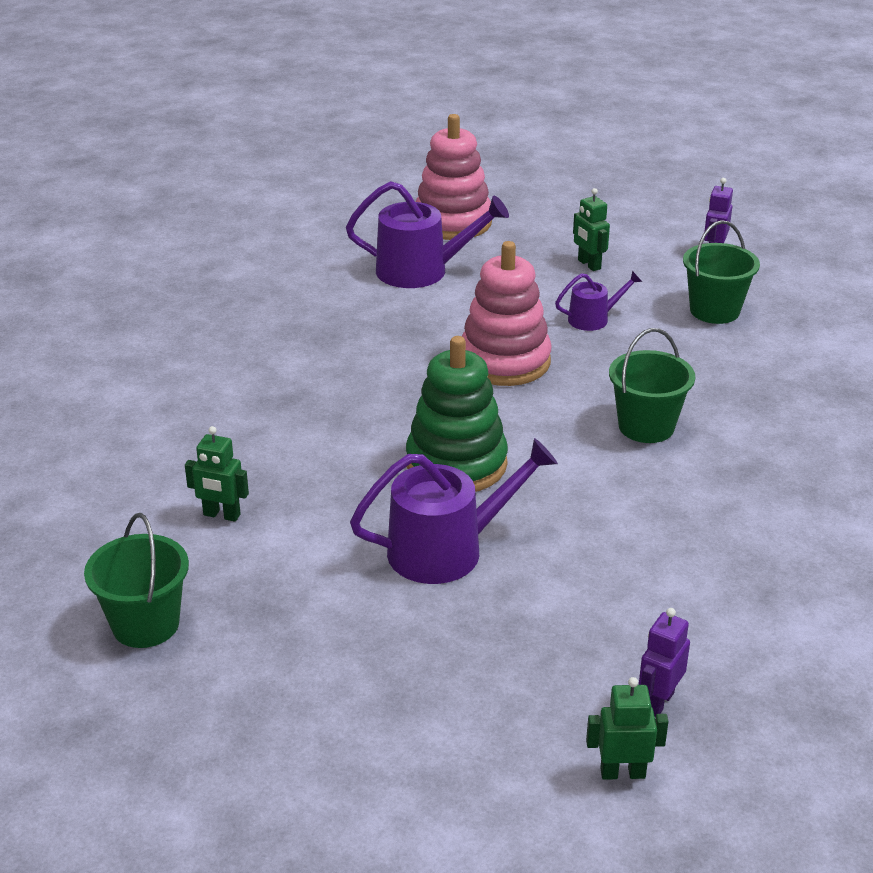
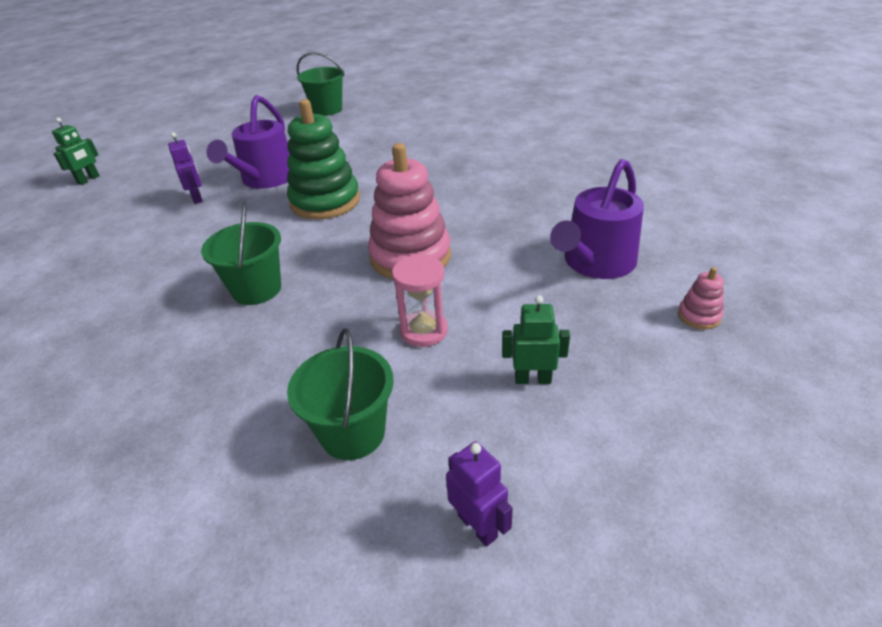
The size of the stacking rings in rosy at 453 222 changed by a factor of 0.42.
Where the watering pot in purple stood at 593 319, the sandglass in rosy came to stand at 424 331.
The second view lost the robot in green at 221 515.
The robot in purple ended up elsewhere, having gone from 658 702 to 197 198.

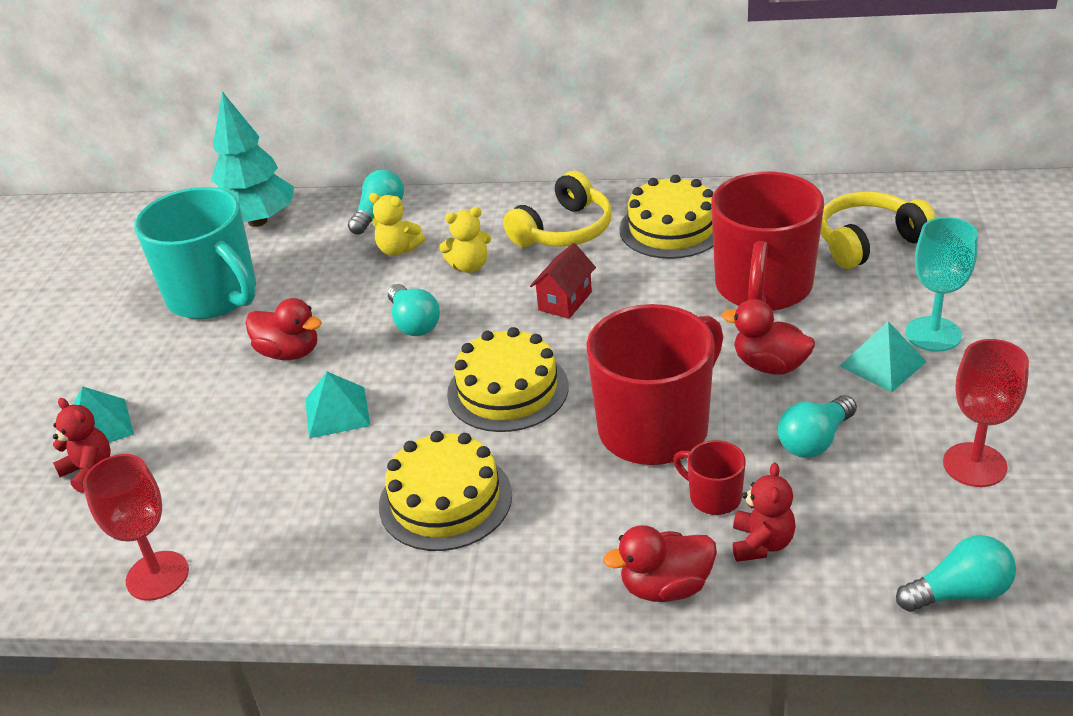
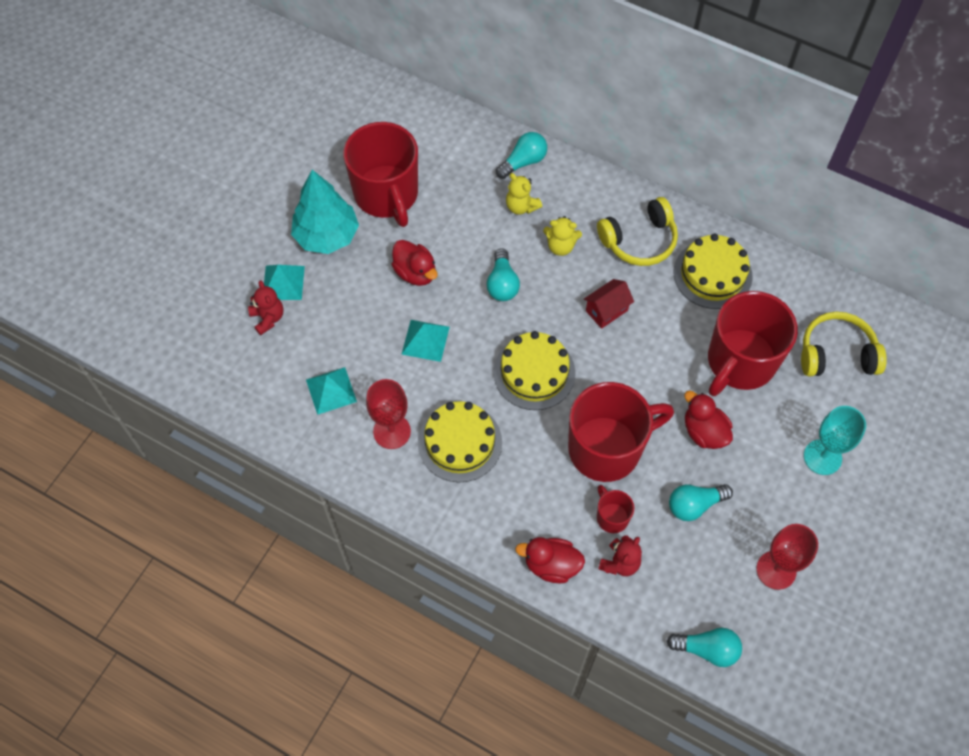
The toy tree in aqua ended up elsewhere, having gone from 257 221 to 327 236.
What was the tea mug in aqua at 214 296 turned into the tea mug in scarlet at 387 195.
The pyramid in aqua ended up elsewhere, having gone from 882 363 to 331 390.
The goblet in scarlet ended up elsewhere, having gone from 157 576 to 392 431.

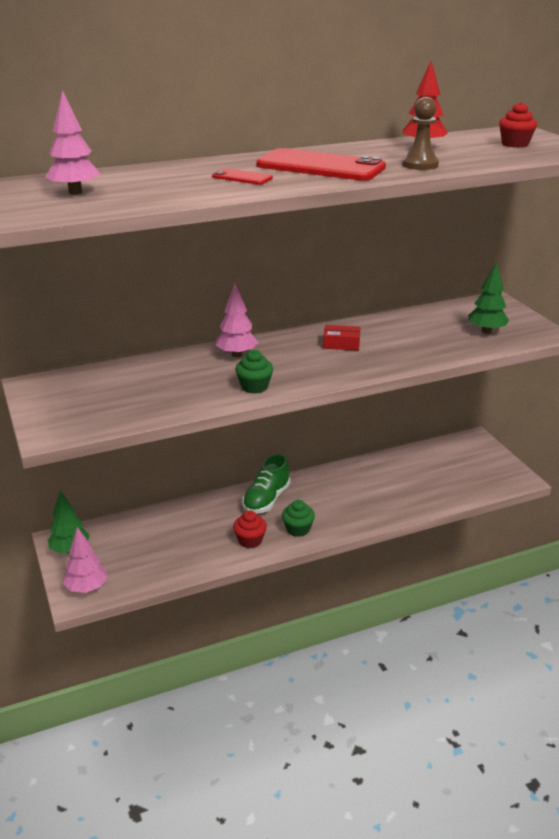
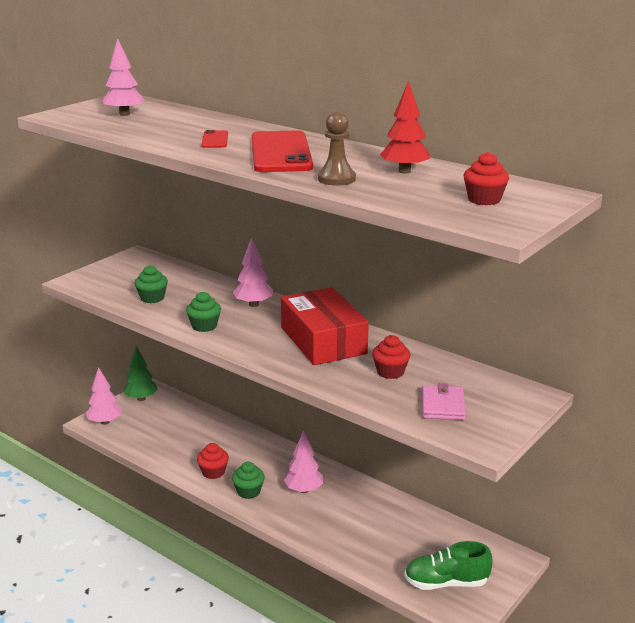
Where the toy tree in green stood at 486 331, the billfold in rosy came to stand at 443 405.
The size of the package in scarlet at 341 344 changed by a factor of 2.31.
The sneaker in green ended up elsewhere, having gone from 266 499 to 446 583.
The second view gained the cupcake in green at 152 298.
The second view gained the cupcake in scarlet at 390 372.
The second view gained the toy tree in rosy at 304 490.

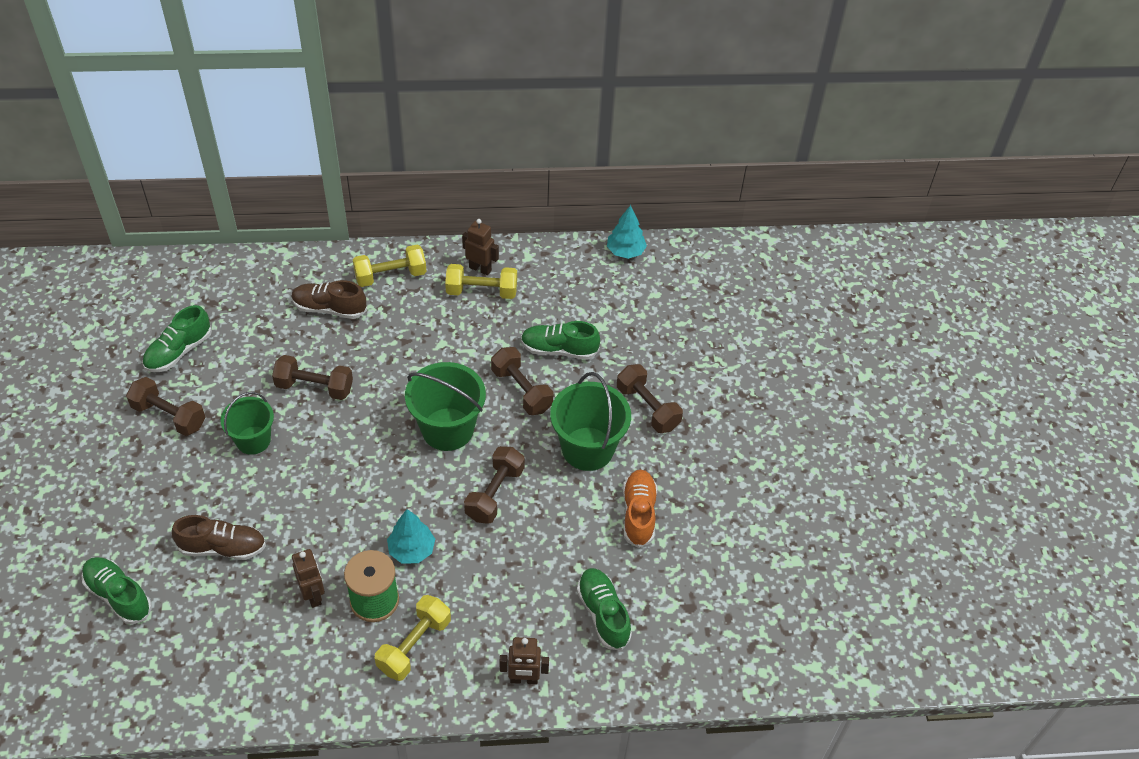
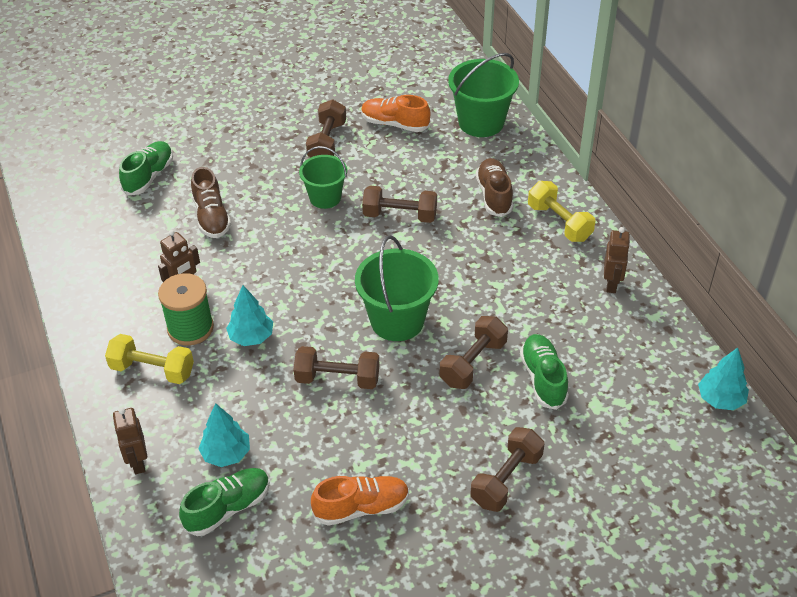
The second view lost the dumbbell in yellow at 481 291.
What was the sneaker in green at 179 351 turned into the sneaker in orange-coloured at 395 124.
The dumbbell in brown at 314 387 ended up facing another way, 75 degrees counterclockwise from before.
The pail in green ended up elsewhere, having gone from 587 449 to 481 122.
The second view gained the toy tree in aqua at 226 454.

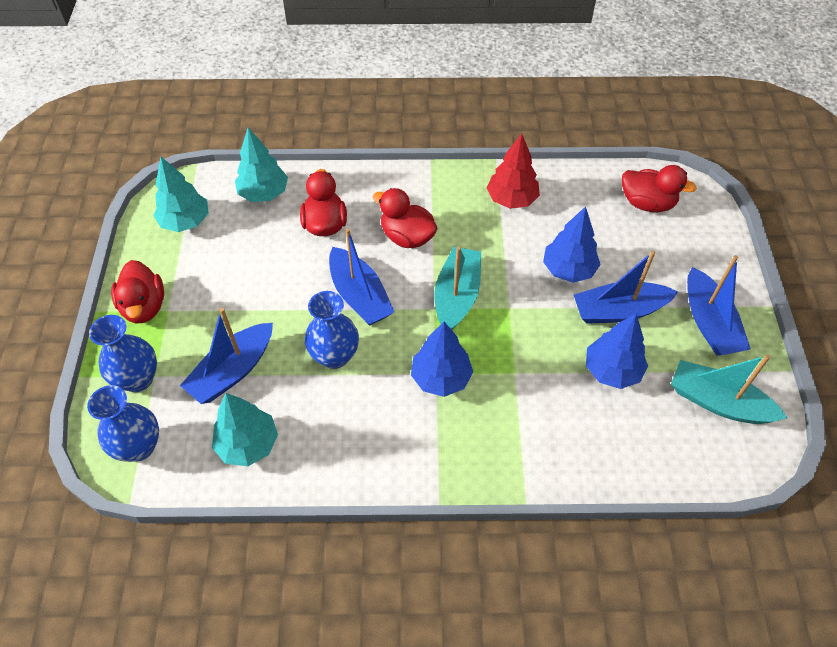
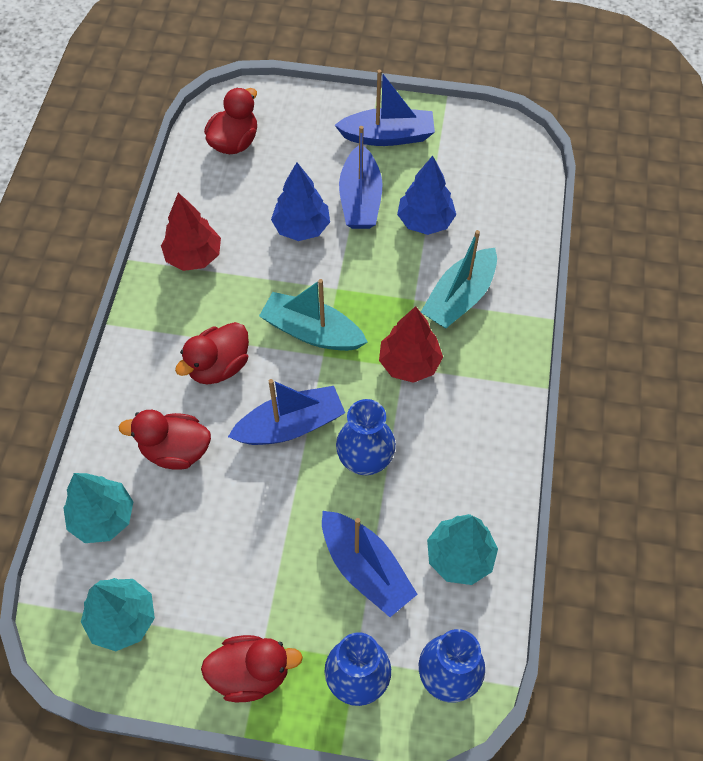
What was the toy tree in blue at 441 378 turned into the toy tree in scarlet at 409 363.
The sailboat in aqua ended up elsewhere, having gone from 718 402 to 460 297.

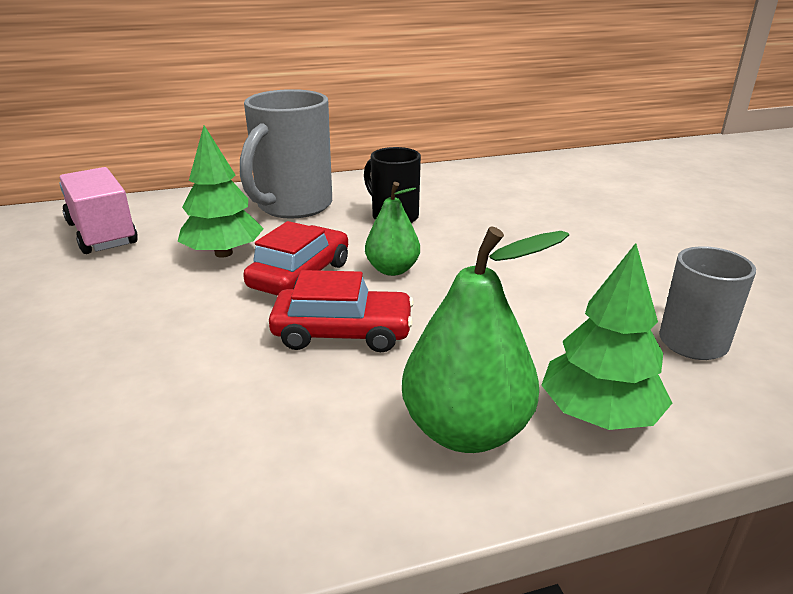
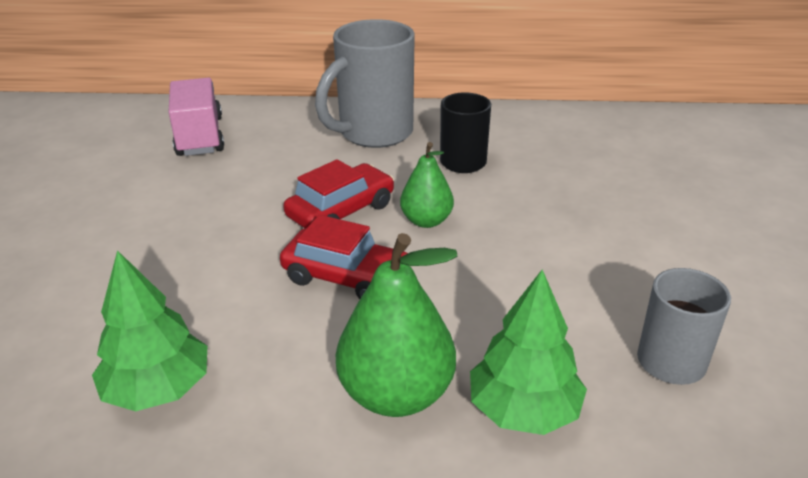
The toy tree in green ended up elsewhere, having gone from 223 253 to 158 389.

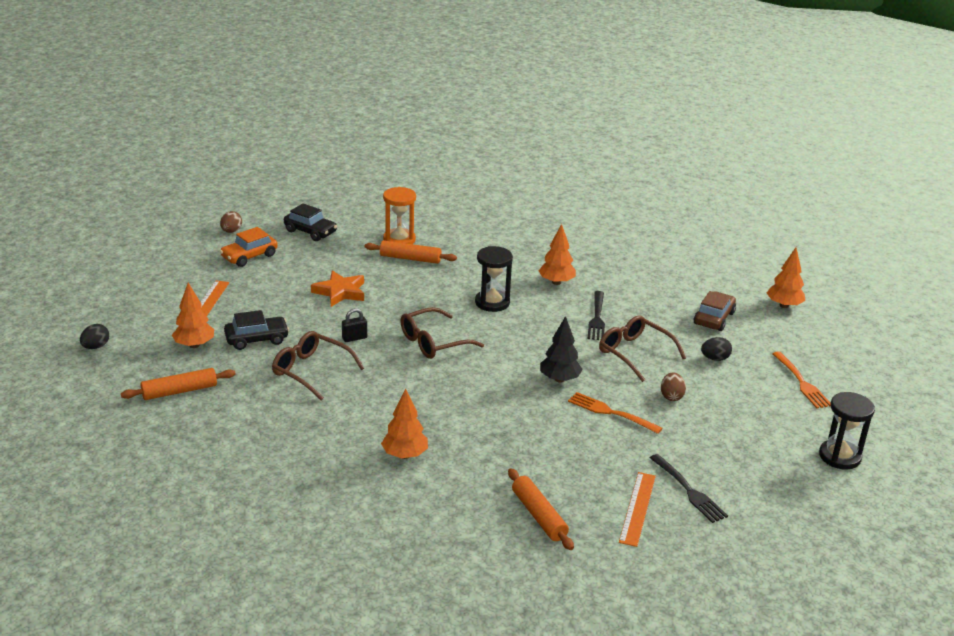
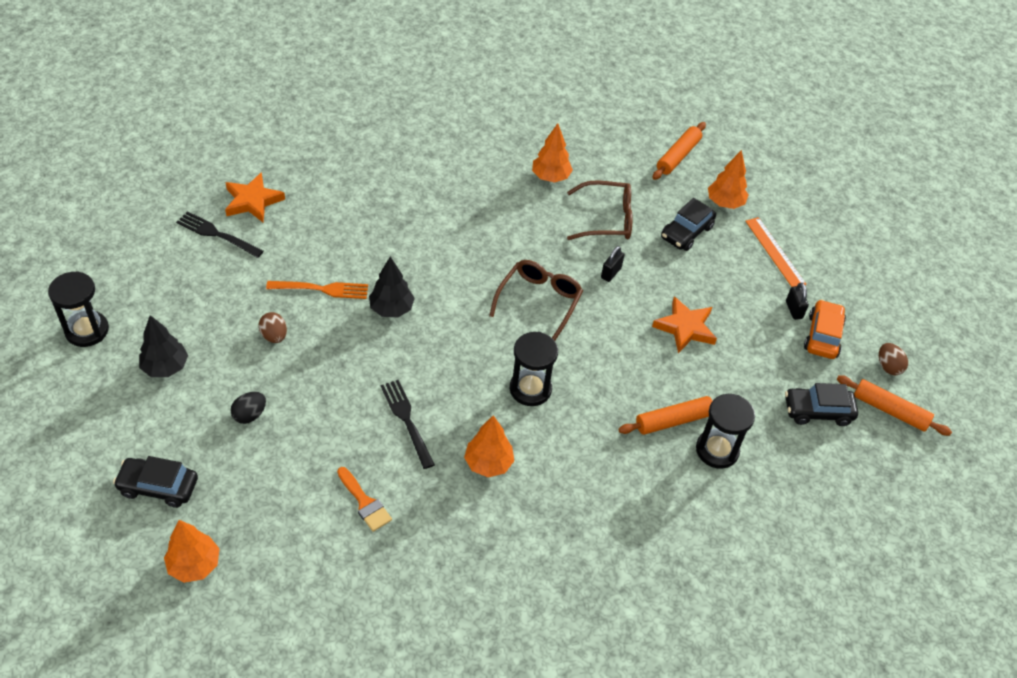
What was the sandglass in orange-coloured at 399 240 turned into the sandglass in ebony at 717 450.
The second view lost the toy car in brown at 714 318.
The second view lost the eyeglasses in brown at 634 353.
The second view lost the toy egg in ebony at 96 347.
The second view lost the table fork in orange-coloured at 801 382.
The toy tree in orange-coloured ended up elsewhere, having gone from 405 455 to 550 177.
The pastry roller in orange-coloured ended up elsewhere, having gone from 539 515 to 890 410.
Where the ruler in orange-coloured stood at 637 508, the five-pointed star in orange-coloured came to stand at 252 201.
The second view gained the small lock in ebony at 794 310.
The second view gained the toy tree in ebony at 165 367.
The second view gained the toy car in ebony at 158 487.
The second view gained the paint brush in orange-coloured at 365 502.

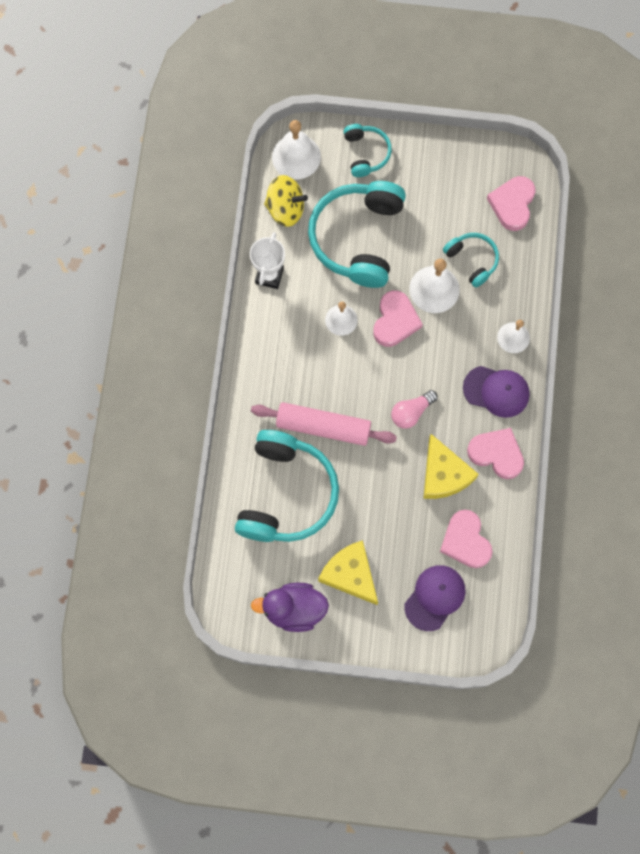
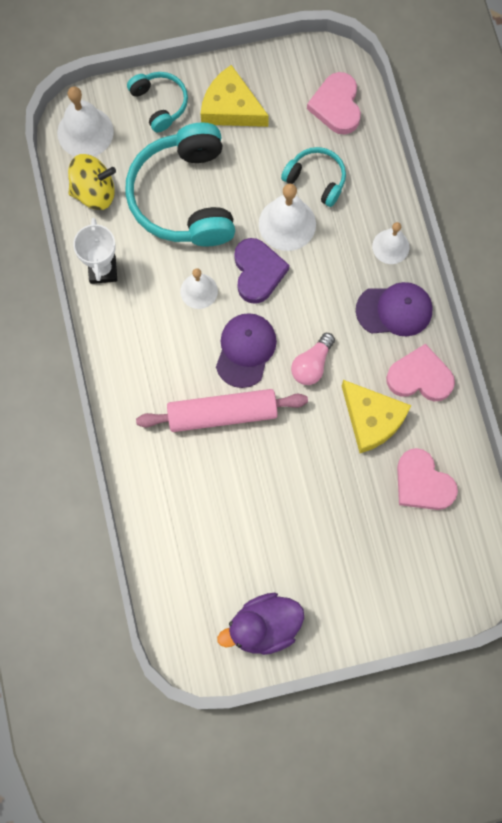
What was the heart in rosy at 395 321 turned into the heart in purple at 258 272.
The second view lost the over-ear headphones in aqua at 286 494.
The cheese in yellow ended up elsewhere, having gone from 350 574 to 230 107.
The baseball cap in purple ended up elsewhere, having gone from 435 597 to 245 350.

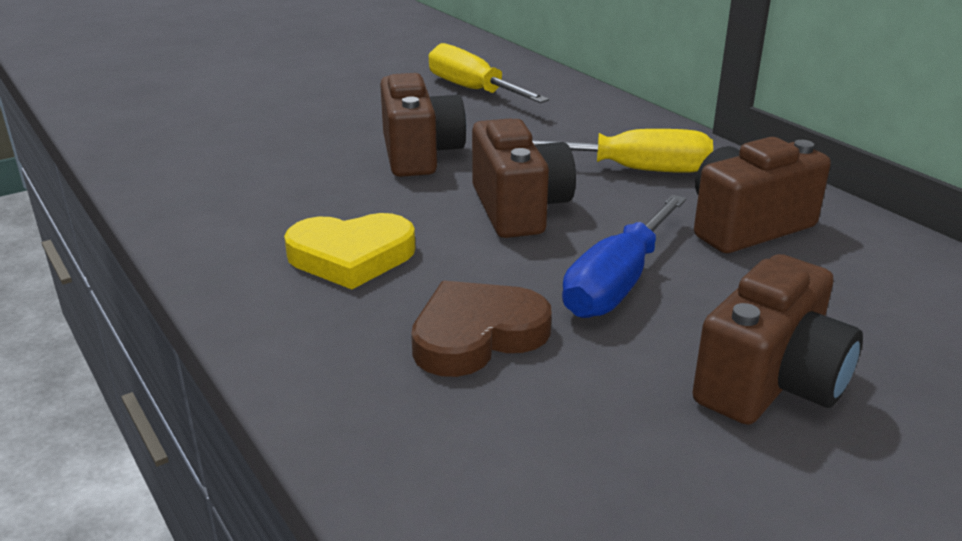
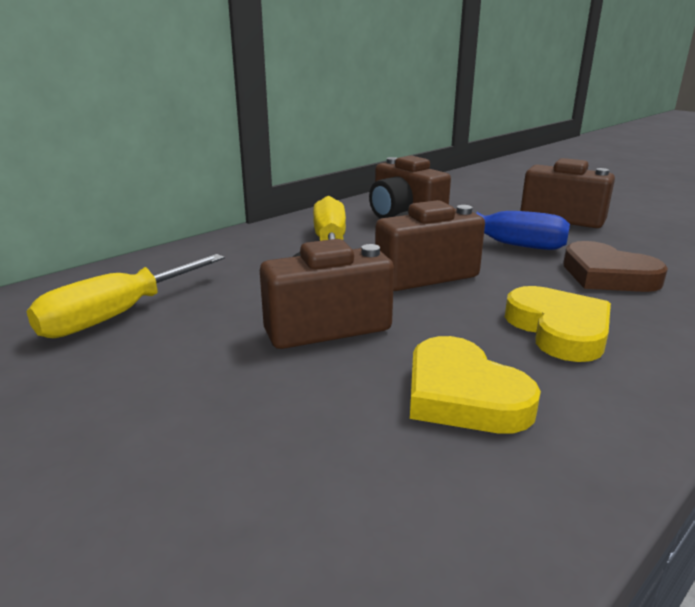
The second view gained the heart in yellow at 463 395.

